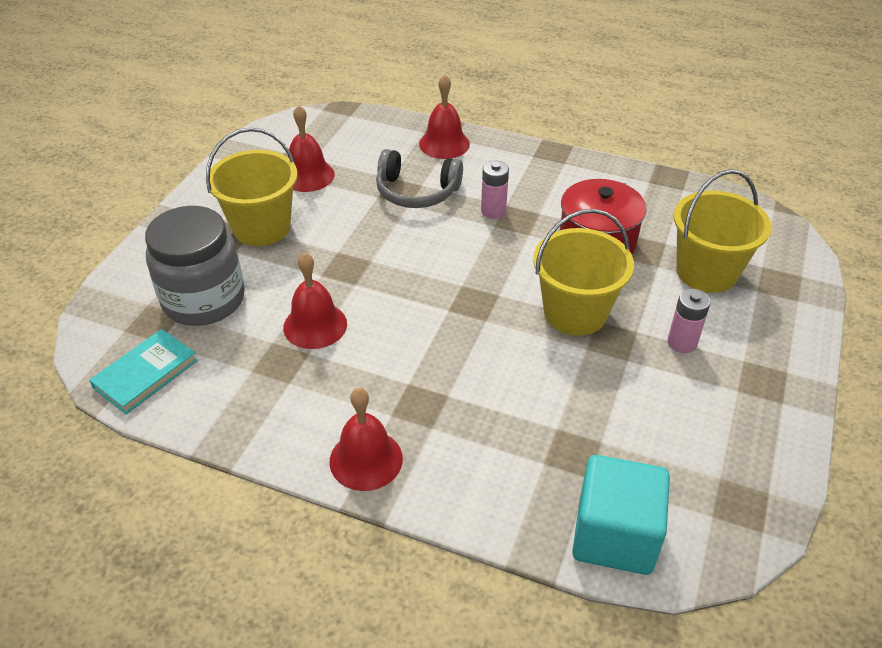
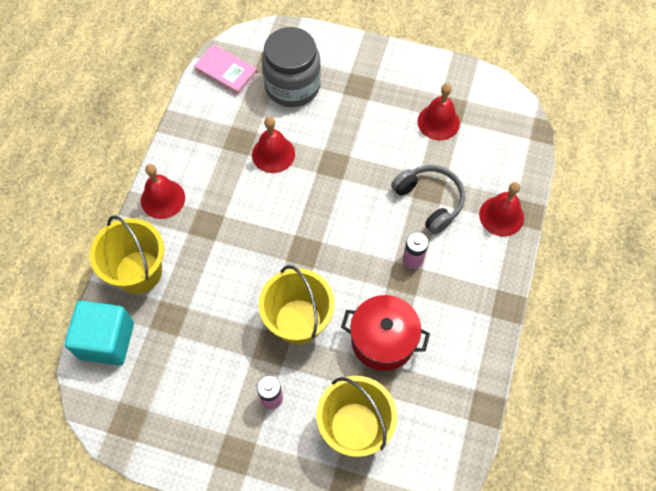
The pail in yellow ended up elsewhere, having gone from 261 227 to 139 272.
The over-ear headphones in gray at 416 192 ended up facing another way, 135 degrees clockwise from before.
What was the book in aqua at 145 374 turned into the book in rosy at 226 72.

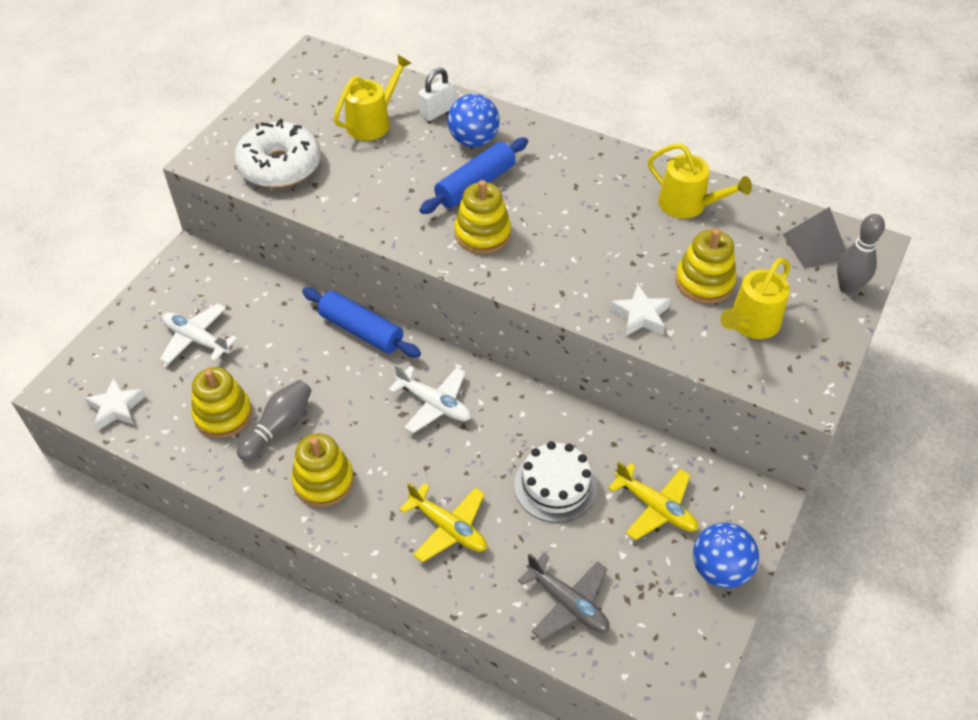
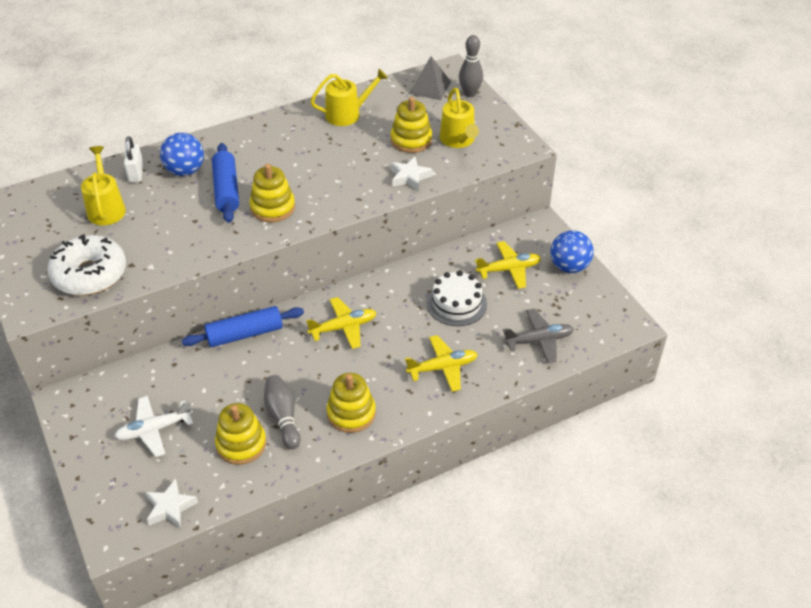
What was the plane in white at 434 404 turned into the plane in yellow at 343 327.

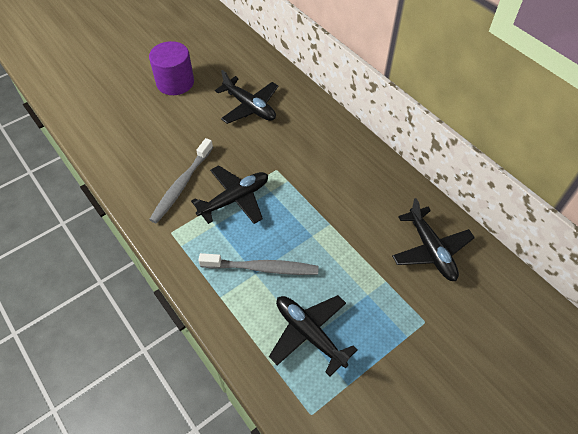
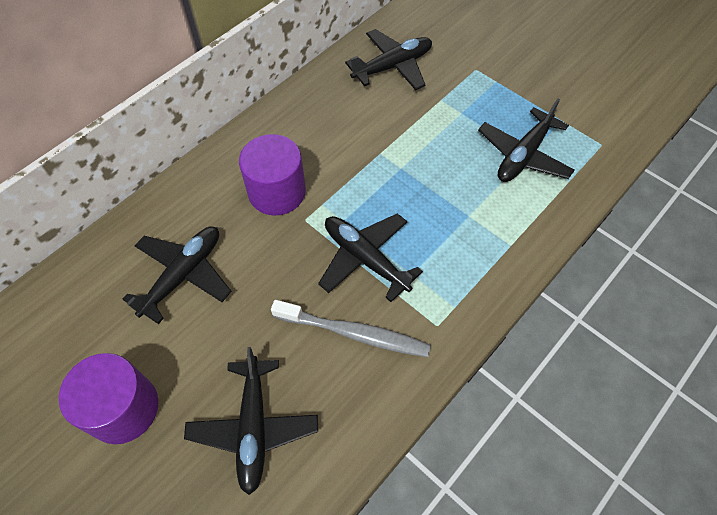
The second view lost the toothbrush in gray at 262 268.
The second view gained the cylinder shape in purple at 277 192.
The second view gained the plane in ebony at 254 427.

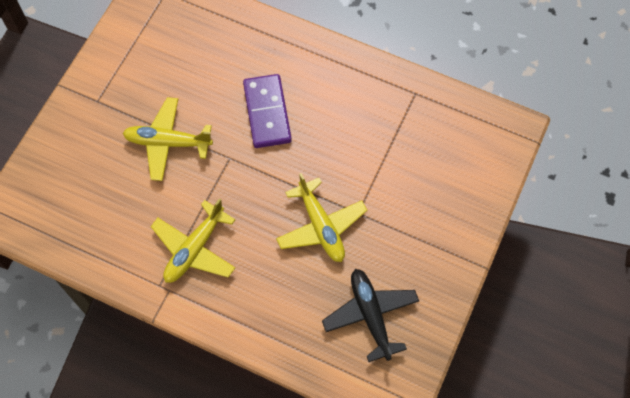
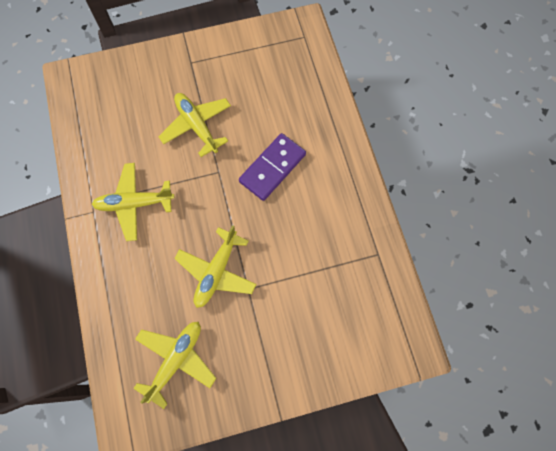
What was the plane in ebony at 370 315 turned into the plane in yellow at 176 360.

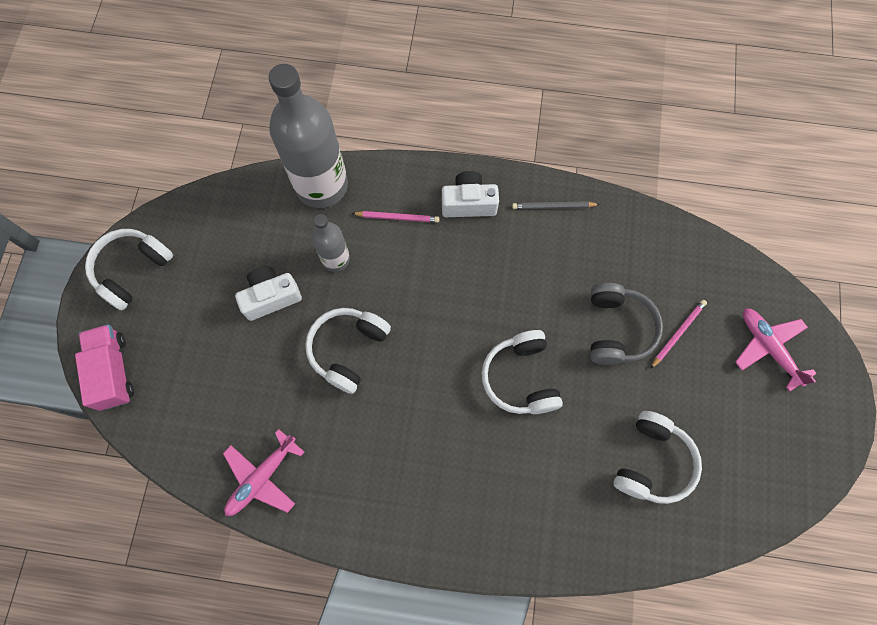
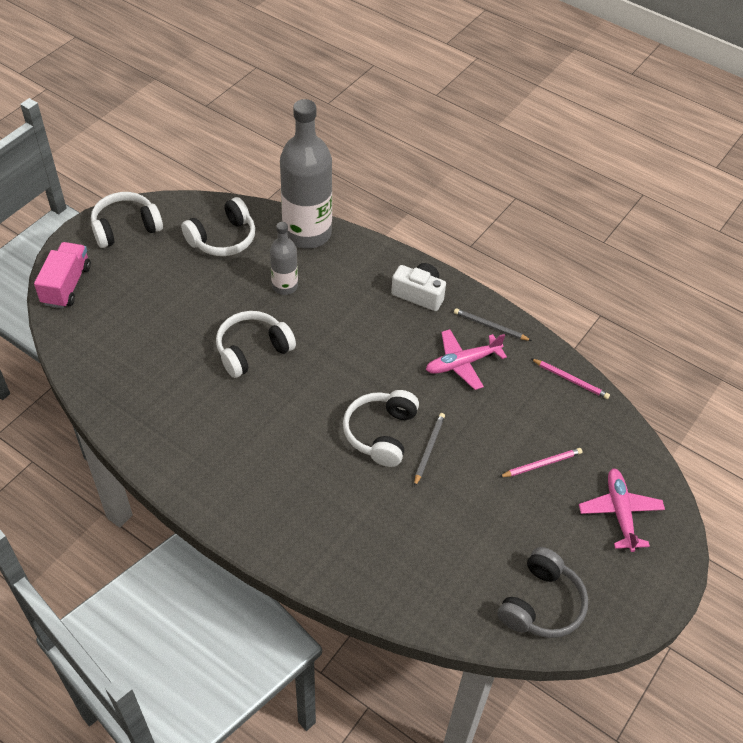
The wooden pencil in rosy ended up elsewhere, having gone from 397 217 to 570 380.
The second view lost the compact camera in white at 271 297.
The over-ear headphones in gray ended up elsewhere, having gone from 617 329 to 541 604.
The over-ear headphones in white ended up elsewhere, having gone from 652 462 to 223 238.
The plane in rosy ended up elsewhere, having gone from 262 477 to 462 363.
The second view gained the wooden pencil in gray at 429 449.

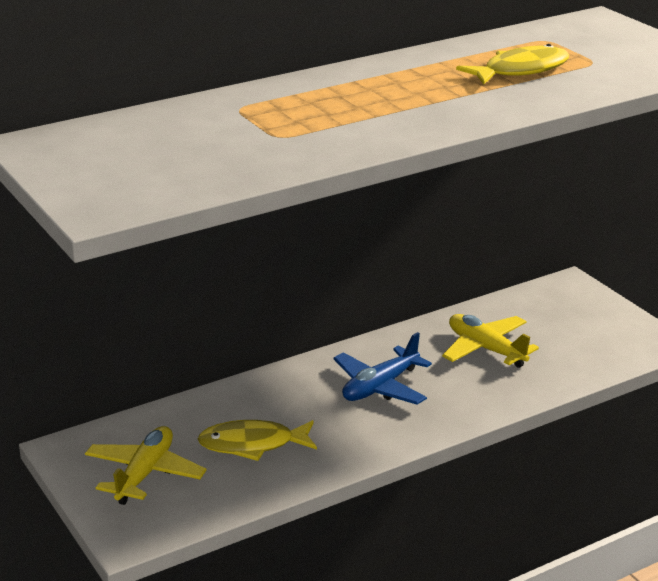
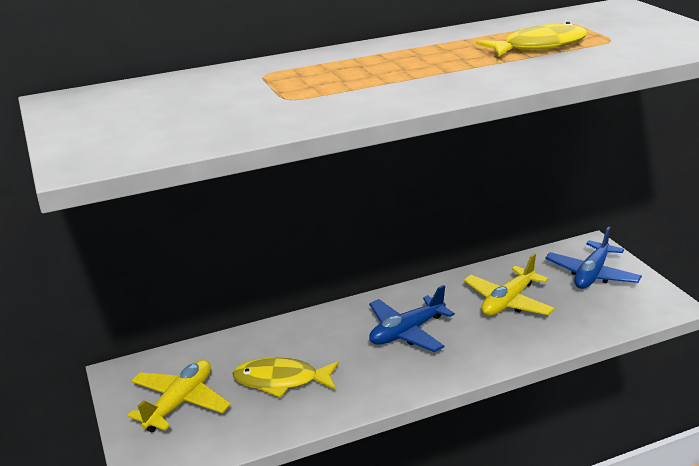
The plane in yellow at 486 349 ended up facing another way, 105 degrees counterclockwise from before.
The second view gained the plane in blue at 591 274.

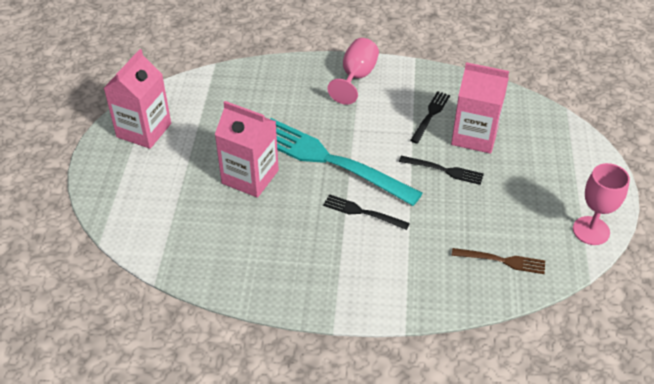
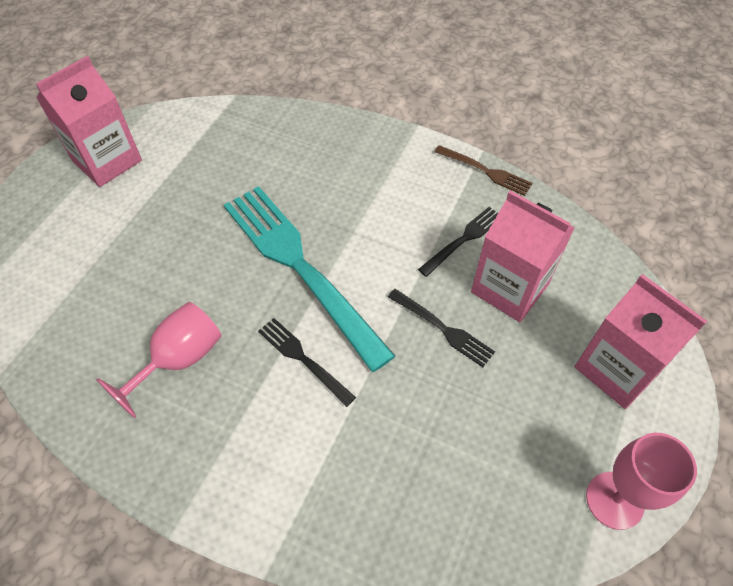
The goblet in rosy ended up elsewhere, having gone from 356 77 to 179 360.
The milk carton in rosy ended up elsewhere, having gone from 250 177 to 617 368.
The table fork in brown ended up elsewhere, having gone from 502 261 to 486 171.

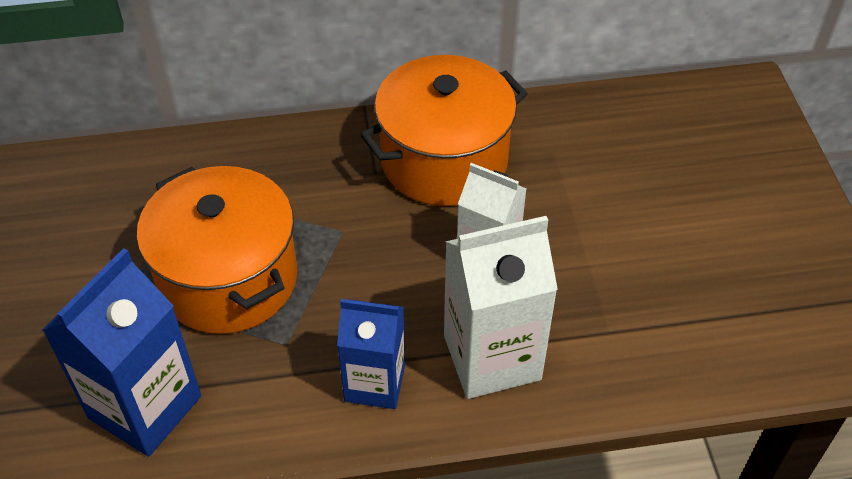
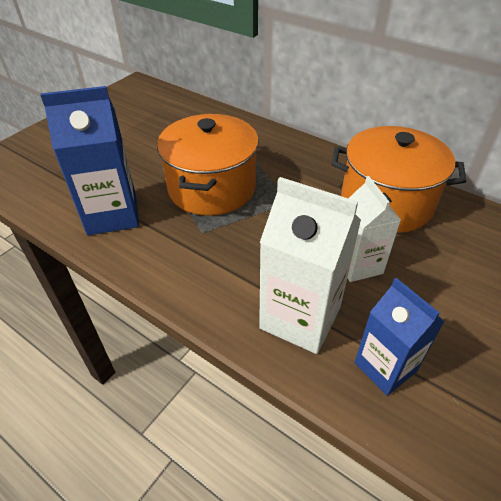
The milk carton in blue ended up elsewhere, having gone from 375 383 to 385 367.

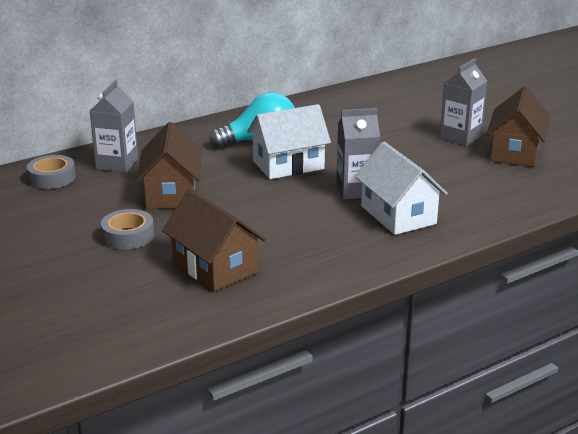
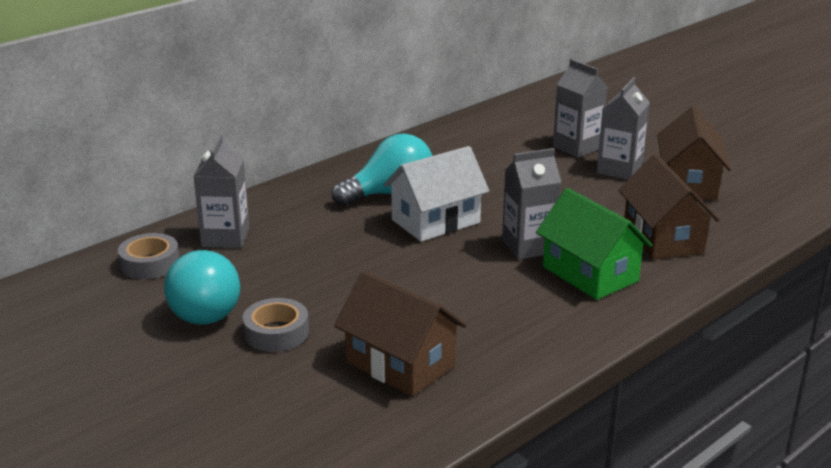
The toy house in brown ended up elsewhere, having gone from 171 194 to 663 238.
What was the toy house in white at 398 215 turned into the toy house in green at 590 274.
The second view gained the milk carton in gray at 577 147.
The second view gained the bulb in aqua at 204 309.

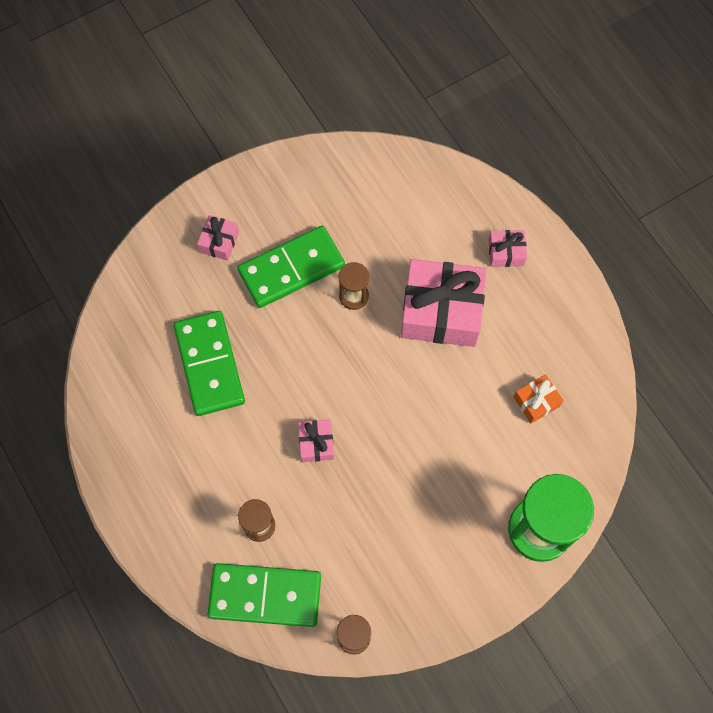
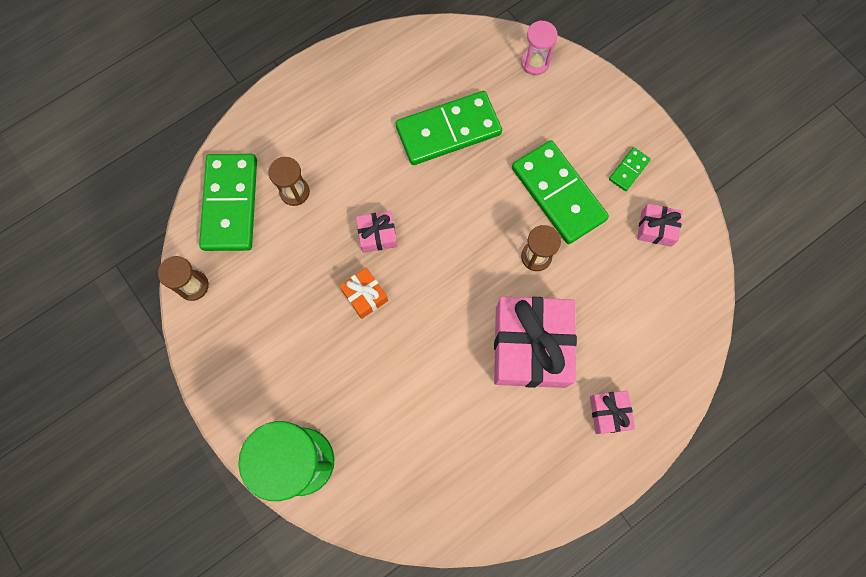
The wrapped gift in rosy ended up elsewhere, having gone from 219 242 to 656 228.
The wrapped gift in orange-coloured ended up elsewhere, having gone from 536 402 to 365 295.
The second view gained the sandglass in rosy at 535 63.
The second view gained the domino in green at 628 170.

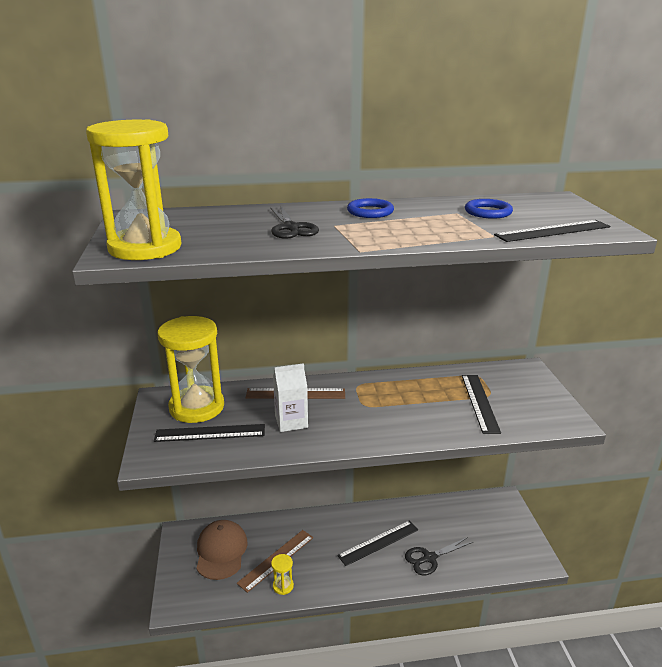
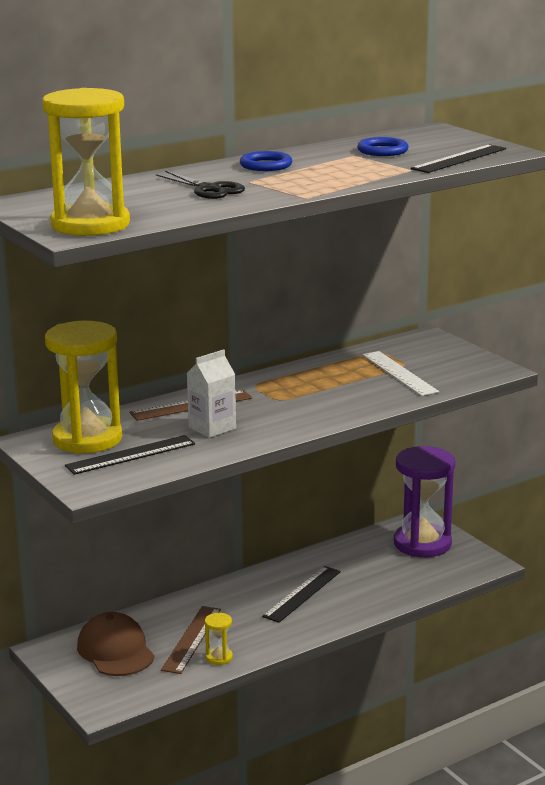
What was the ruler in ebony at 480 402 turned into the ruler in white at 399 373.
The second view lost the scissors in ebony at 429 558.
The second view gained the sandglass in purple at 422 543.

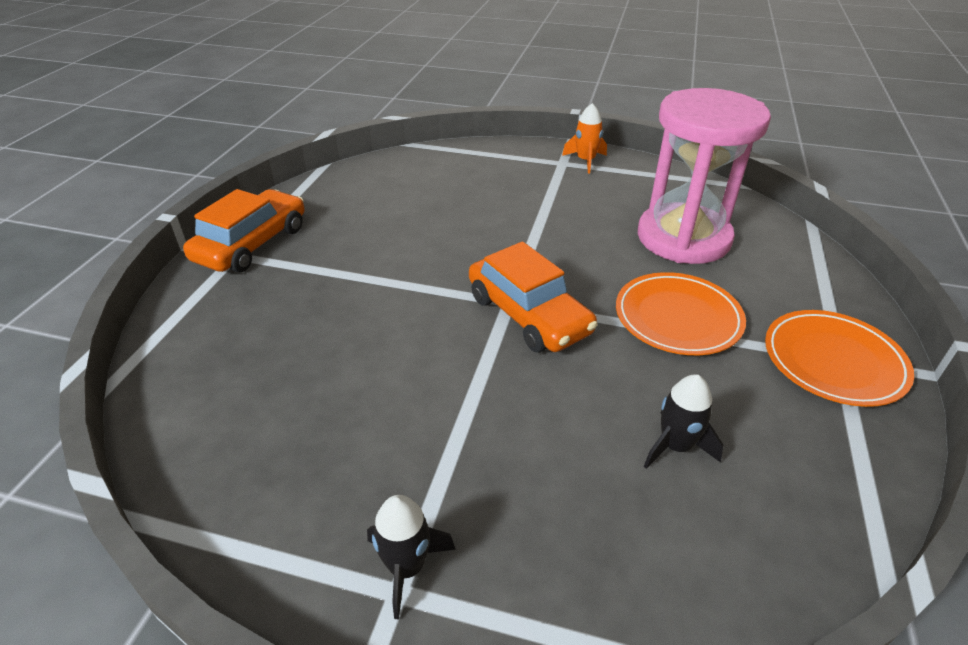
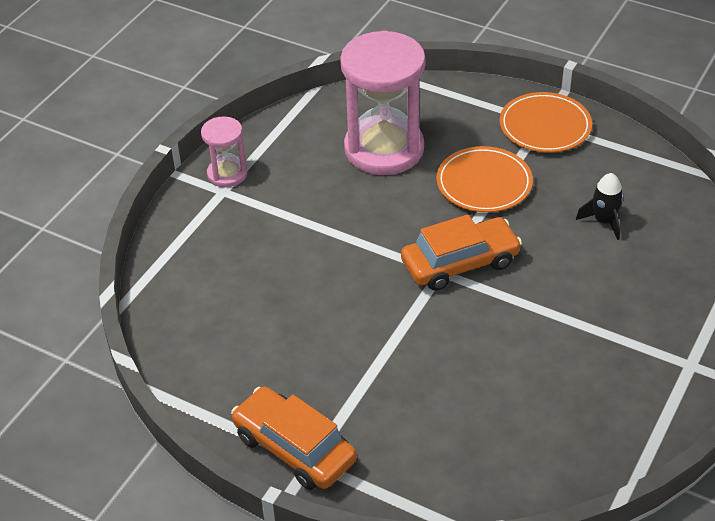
Where the rocket in orange-coloured stood at 585 161, the sandglass in rosy came to stand at 227 174.
The second view lost the rocket in ebony at 406 567.

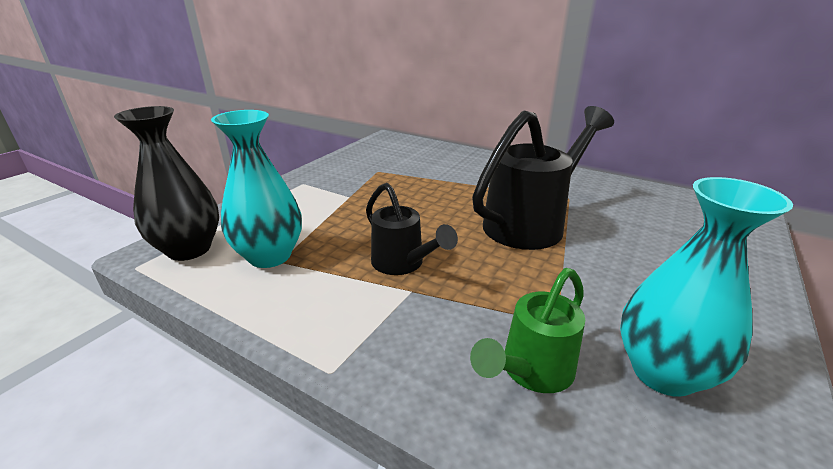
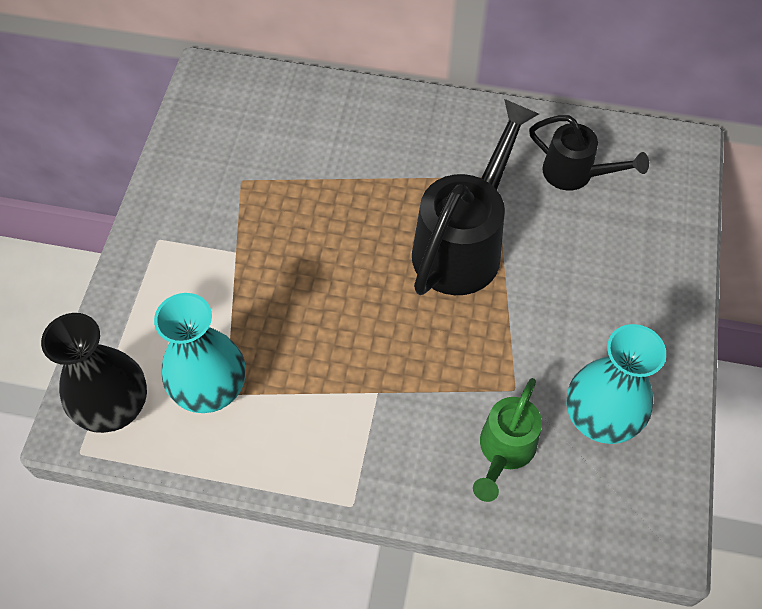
The watering pot in ebony ended up elsewhere, having gone from 402 264 to 575 174.

